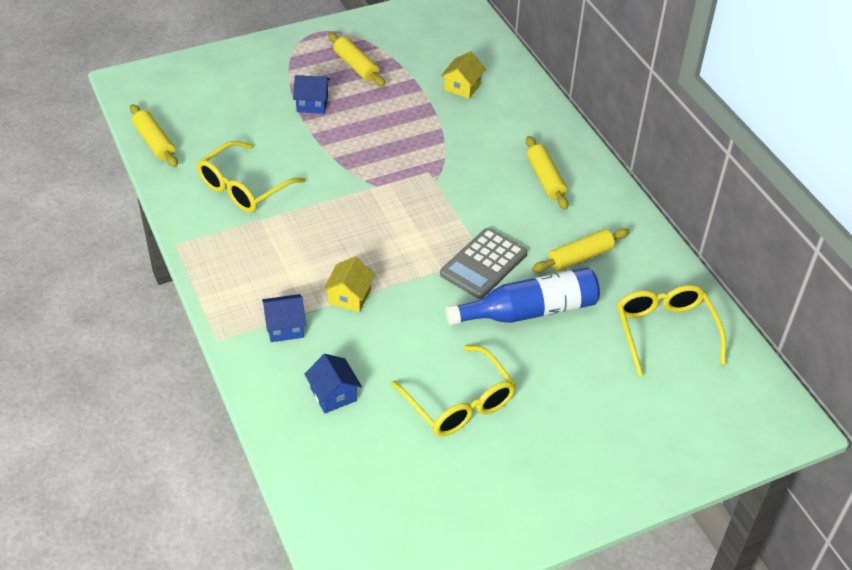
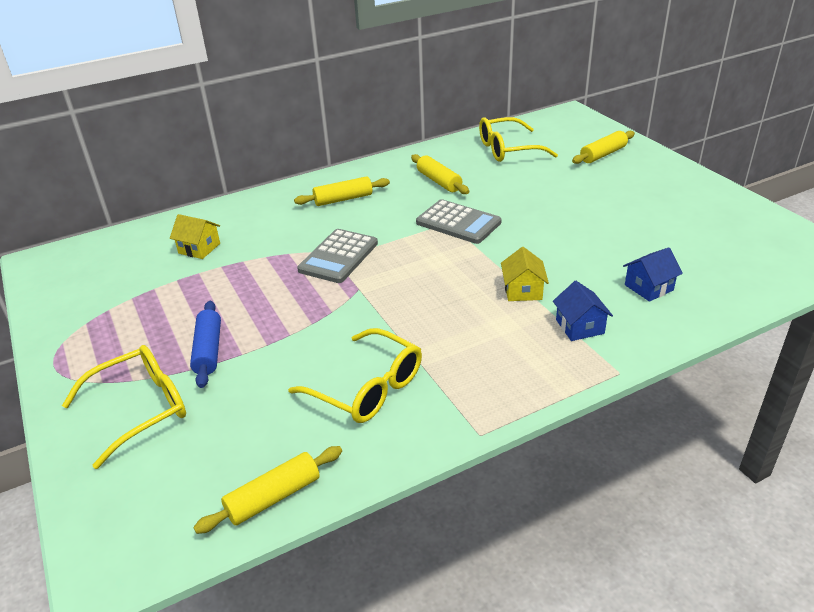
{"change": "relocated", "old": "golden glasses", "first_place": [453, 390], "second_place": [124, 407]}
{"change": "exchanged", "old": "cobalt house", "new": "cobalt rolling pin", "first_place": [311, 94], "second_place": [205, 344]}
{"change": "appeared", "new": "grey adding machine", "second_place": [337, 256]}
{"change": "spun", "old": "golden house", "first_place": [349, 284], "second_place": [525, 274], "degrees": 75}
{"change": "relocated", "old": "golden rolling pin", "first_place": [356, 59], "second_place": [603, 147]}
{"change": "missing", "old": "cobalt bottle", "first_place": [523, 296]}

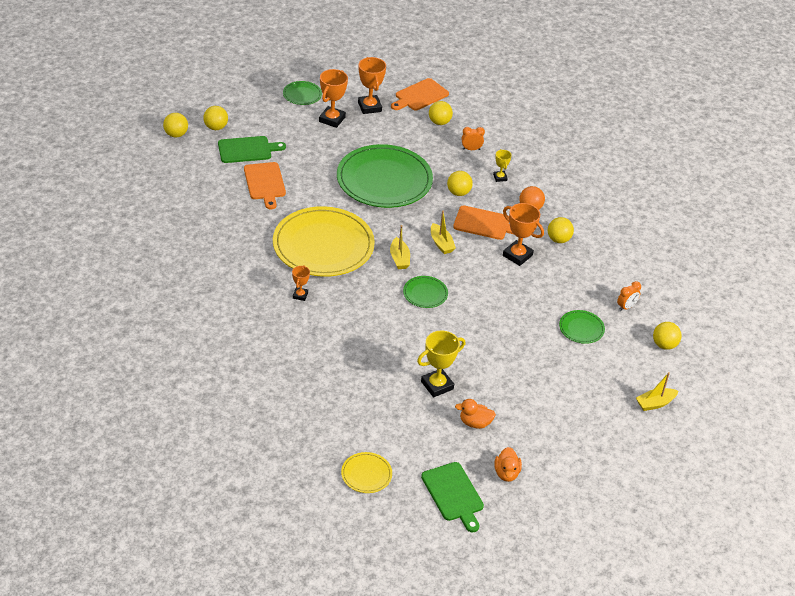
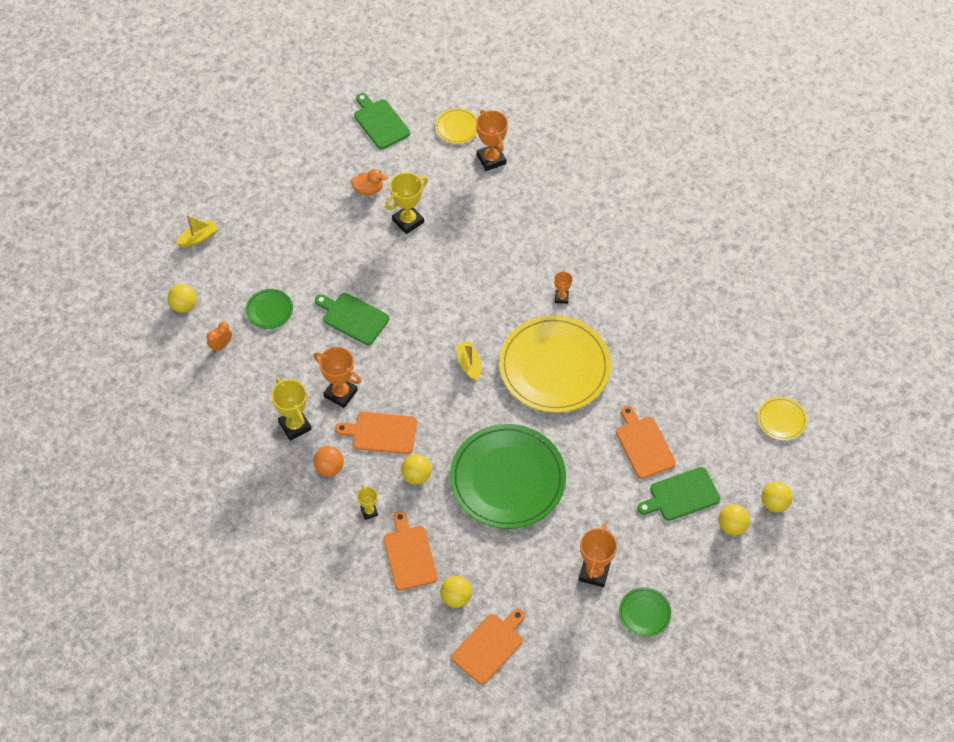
{"change": "exchanged", "old": "golden ball", "new": "golden trophy", "first_place": [561, 230], "second_place": [291, 409]}
{"change": "appeared", "new": "green cutting board", "second_place": [352, 319]}
{"change": "exchanged", "old": "bright orange bedside clock", "new": "bright orange cutting board", "first_place": [473, 138], "second_place": [410, 551]}
{"change": "relocated", "old": "bright orange trophy", "first_place": [372, 85], "second_place": [492, 140]}
{"change": "appeared", "new": "golden plate", "second_place": [782, 418]}
{"change": "missing", "old": "green plate", "first_place": [425, 292]}
{"change": "missing", "old": "golden toy boat", "first_place": [443, 232]}
{"change": "missing", "old": "bright orange rubber duck", "first_place": [508, 464]}

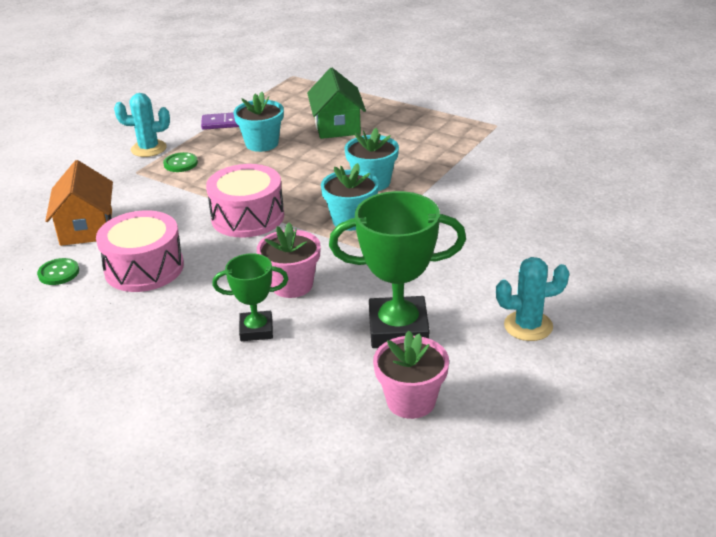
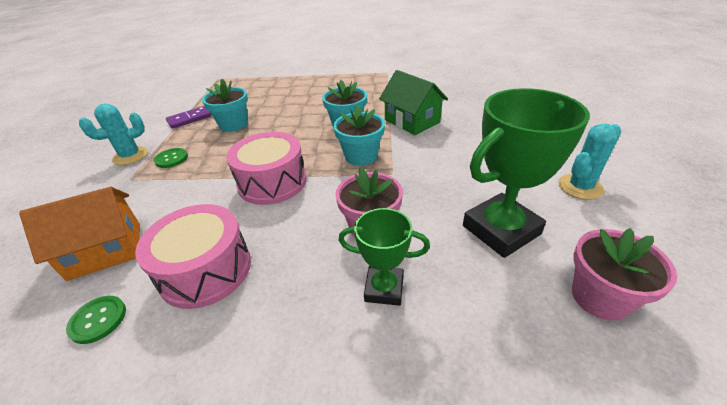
{"change": "spun", "old": "bright orange house", "first_place": [79, 203], "second_place": [79, 234], "degrees": -75}
{"change": "spun", "old": "green trophy", "first_place": [250, 297], "second_place": [384, 257], "degrees": 45}
{"change": "relocated", "old": "green house", "first_place": [336, 103], "second_place": [413, 102]}

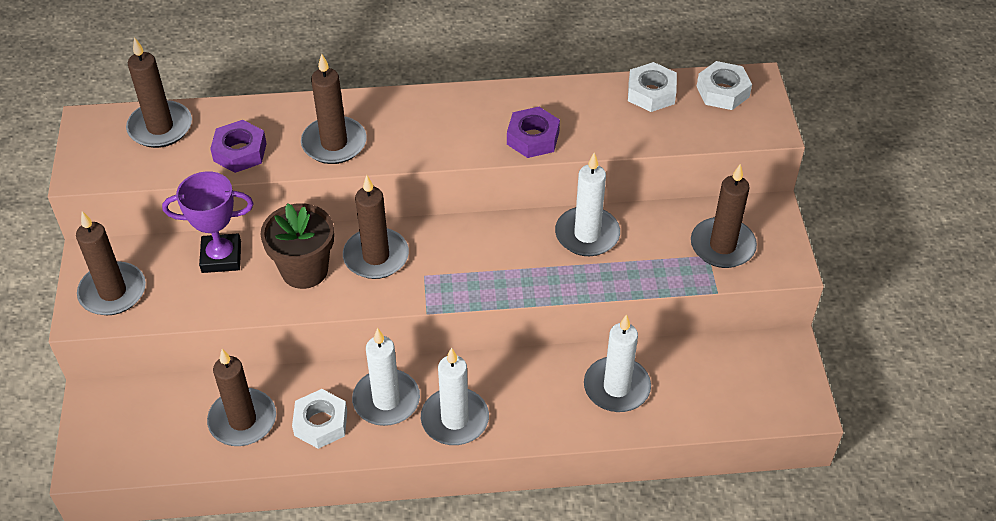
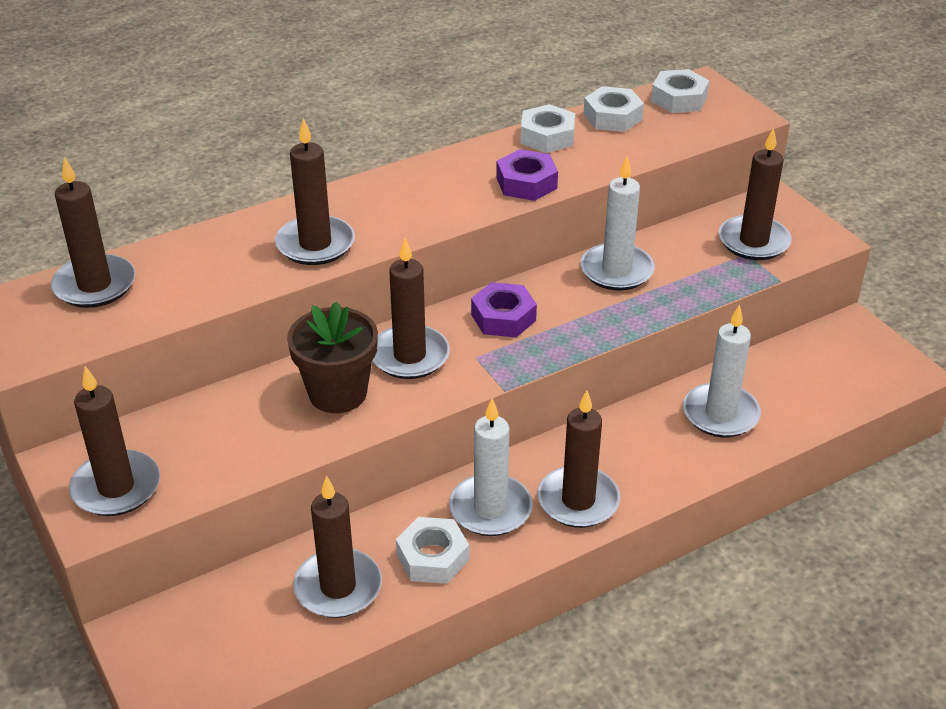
{"change": "relocated", "old": "violet hexagon nut", "first_place": [238, 146], "second_place": [504, 309]}
{"change": "appeared", "new": "white hexagon nut", "second_place": [547, 128]}
{"change": "colour", "old": "white pillar candle", "new": "brown pillar candle", "first_place": [455, 396], "second_place": [579, 459]}
{"change": "missing", "old": "violet trophy", "first_place": [208, 222]}

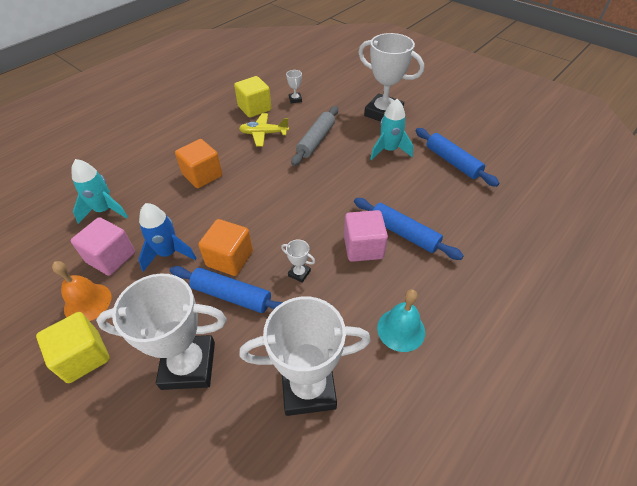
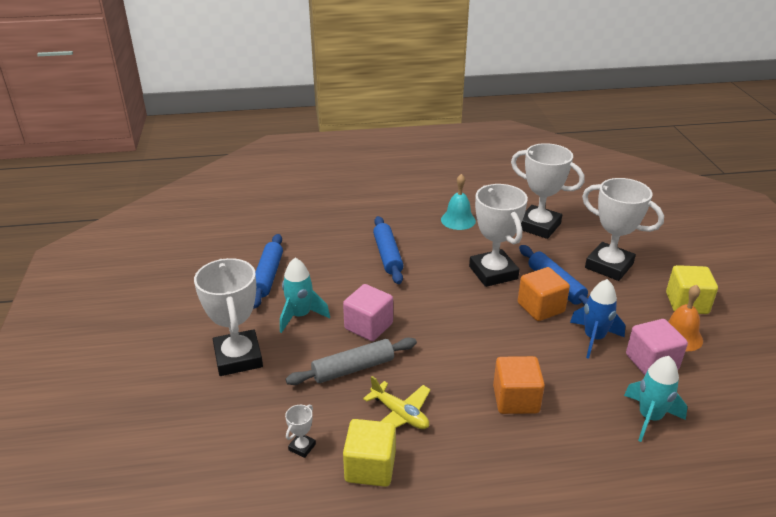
{"change": "relocated", "old": "rose-pink cube", "first_place": [366, 236], "second_place": [368, 312]}
{"change": "size", "old": "white trophy", "first_place": [298, 261], "second_place": [498, 235], "factor": 2.46}

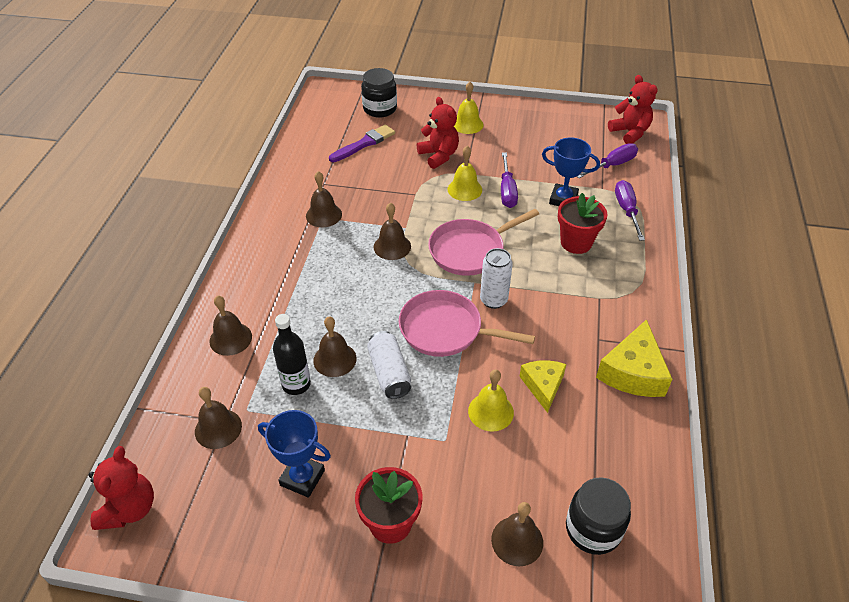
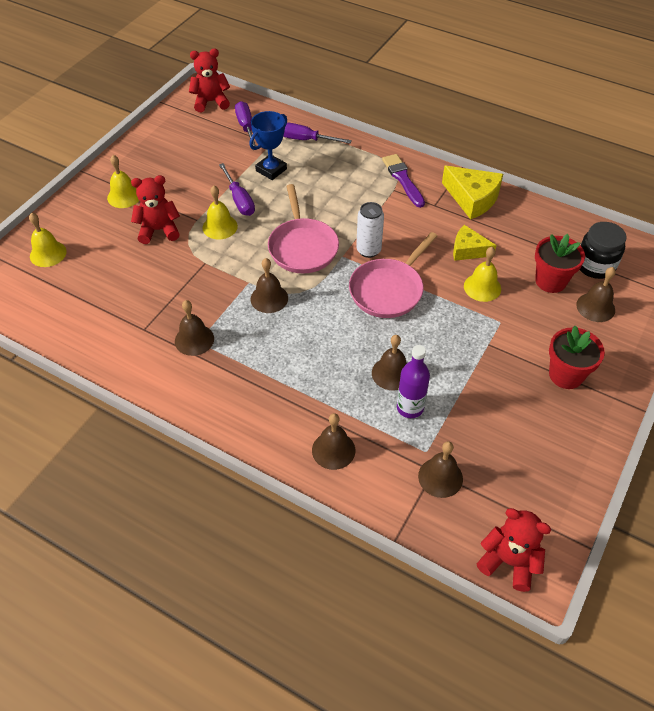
{"change": "exchanged", "old": "ebony jar", "new": "golden school bell", "first_place": [379, 93], "second_place": [48, 240]}
{"change": "spun", "old": "violet flat screwdriver", "first_place": [509, 180], "second_place": [237, 189], "degrees": 45}
{"change": "relocated", "old": "violet paintbrush", "first_place": [362, 143], "second_place": [403, 181]}
{"change": "colour", "old": "ebony bottle", "new": "violet bottle", "first_place": [292, 354], "second_place": [413, 381]}
{"change": "relocated", "old": "scarlet potted plant", "first_place": [583, 223], "second_place": [560, 263]}
{"change": "missing", "old": "cobalt trophy", "first_place": [294, 454]}
{"change": "missing", "old": "white can", "first_place": [389, 365]}

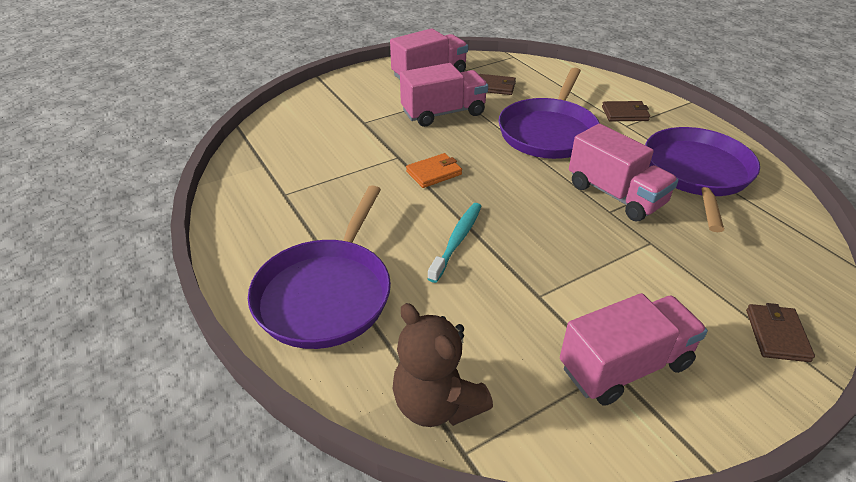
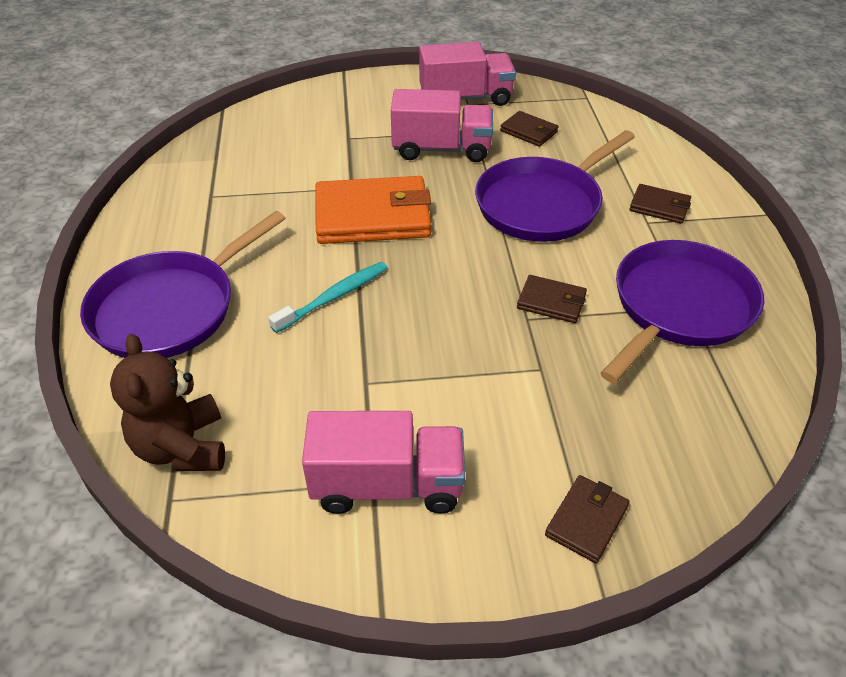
{"change": "size", "old": "bright orange card wallet", "first_place": [434, 170], "second_place": [373, 210], "factor": 2.05}
{"change": "exchanged", "old": "rose-pink toy truck", "new": "brown card wallet", "first_place": [623, 172], "second_place": [552, 299]}

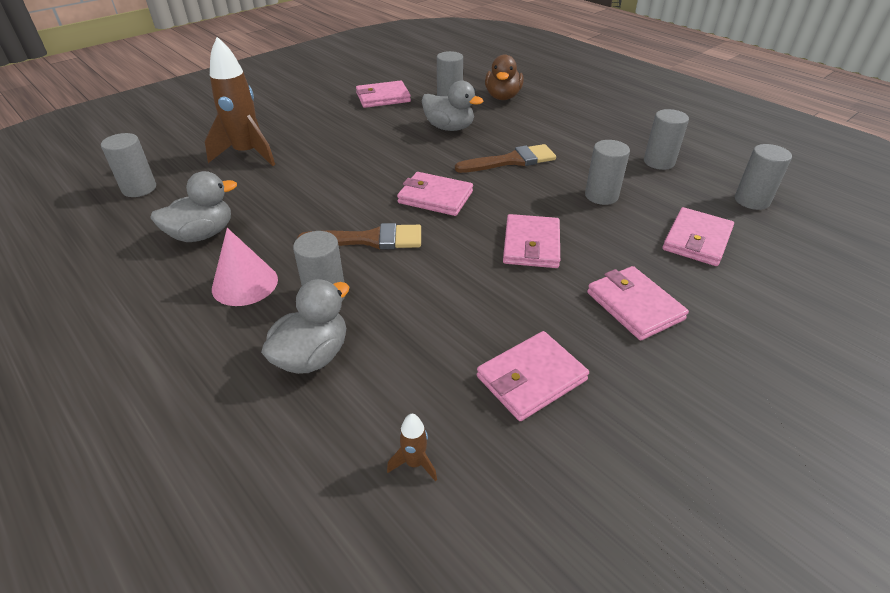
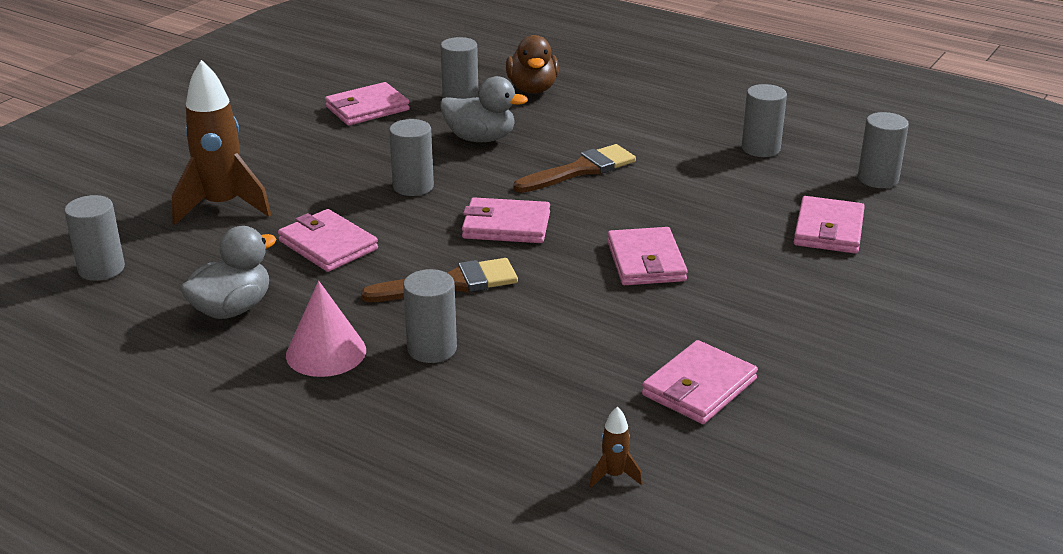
{"change": "relocated", "old": "rose-pink card wallet", "first_place": [638, 303], "second_place": [328, 240]}
{"change": "relocated", "old": "grey solid cylinder", "first_place": [607, 172], "second_place": [411, 157]}
{"change": "missing", "old": "grey rubber duck", "first_place": [305, 326]}

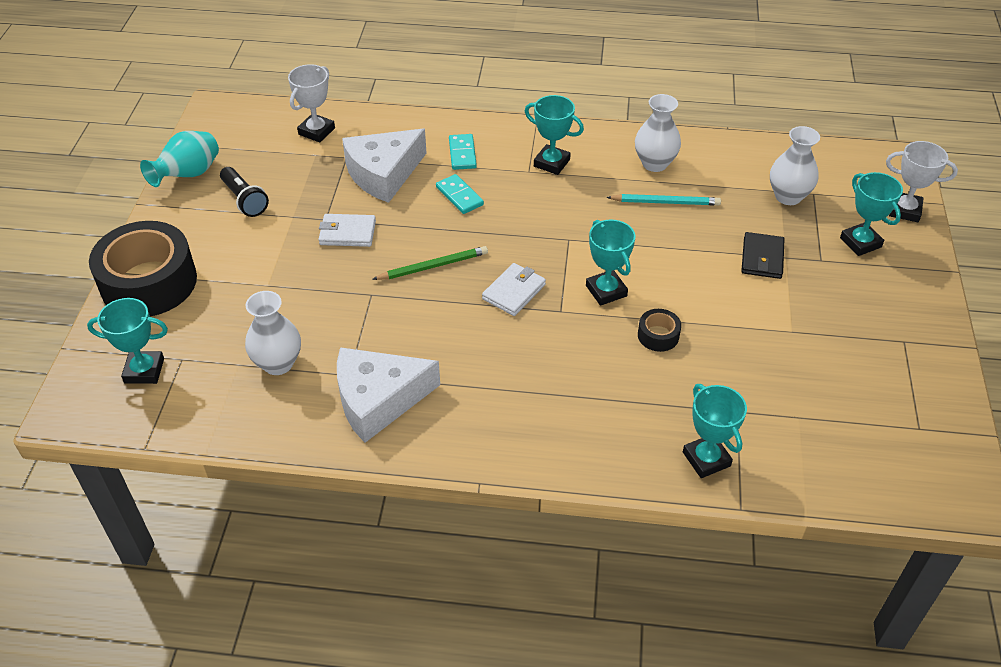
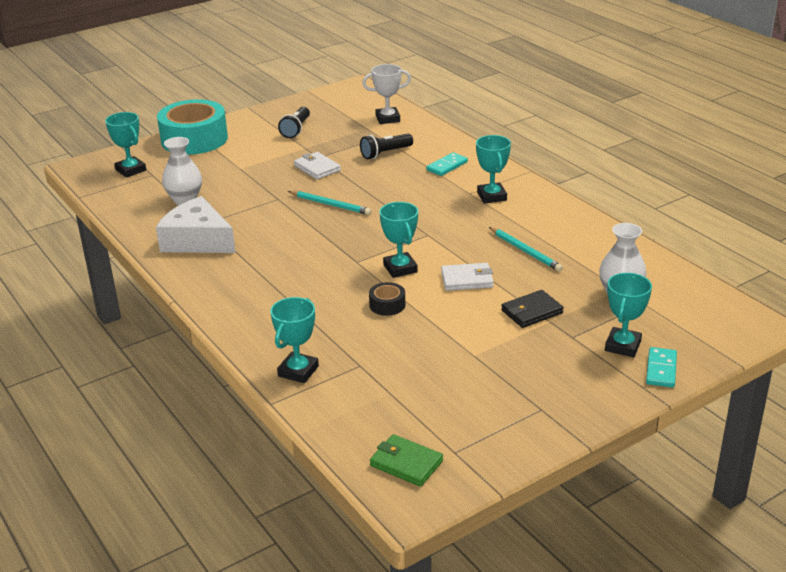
{"change": "colour", "old": "ebony sticky tape", "new": "teal sticky tape", "first_place": [143, 268], "second_place": [192, 127]}
{"change": "colour", "old": "green pencil", "new": "teal pencil", "first_place": [430, 263], "second_place": [329, 203]}
{"change": "exchanged", "old": "white piece of cheese", "new": "ebony pocket torch", "first_place": [384, 166], "second_place": [386, 146]}
{"change": "appeared", "new": "green card wallet", "second_place": [406, 460]}
{"change": "spun", "old": "teal trophy", "first_place": [611, 263], "second_place": [399, 240], "degrees": -45}
{"change": "relocated", "old": "white card wallet", "first_place": [514, 289], "second_place": [467, 277]}
{"change": "relocated", "old": "teal domino piece", "first_place": [460, 194], "second_place": [661, 367]}
{"change": "missing", "old": "teal vase", "first_place": [179, 159]}
{"change": "missing", "old": "white vase", "first_place": [658, 133]}
{"change": "missing", "old": "white trophy", "first_place": [922, 181]}

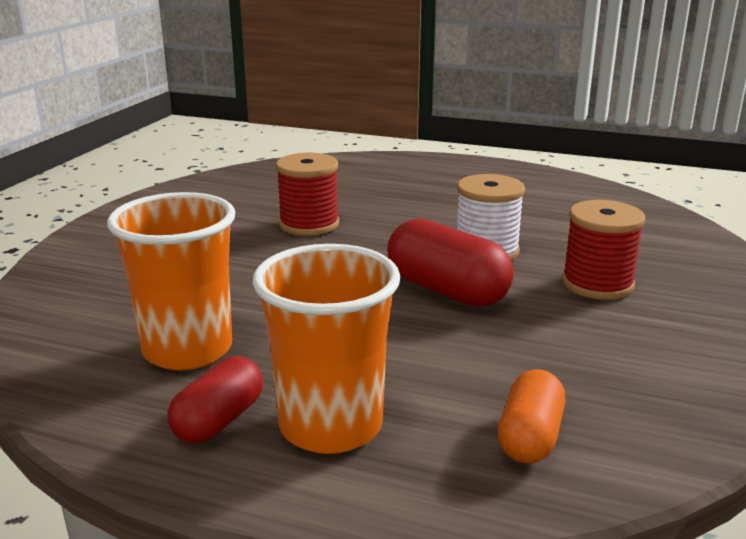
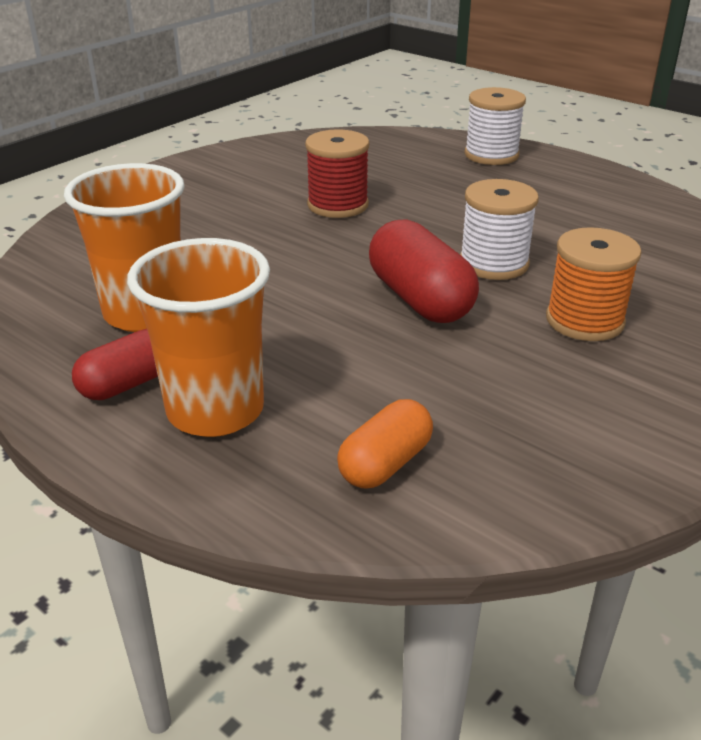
{"change": "appeared", "new": "white bobbin", "second_place": [495, 126]}
{"change": "colour", "old": "scarlet bobbin", "new": "bright orange bobbin", "first_place": [603, 250], "second_place": [594, 284]}

